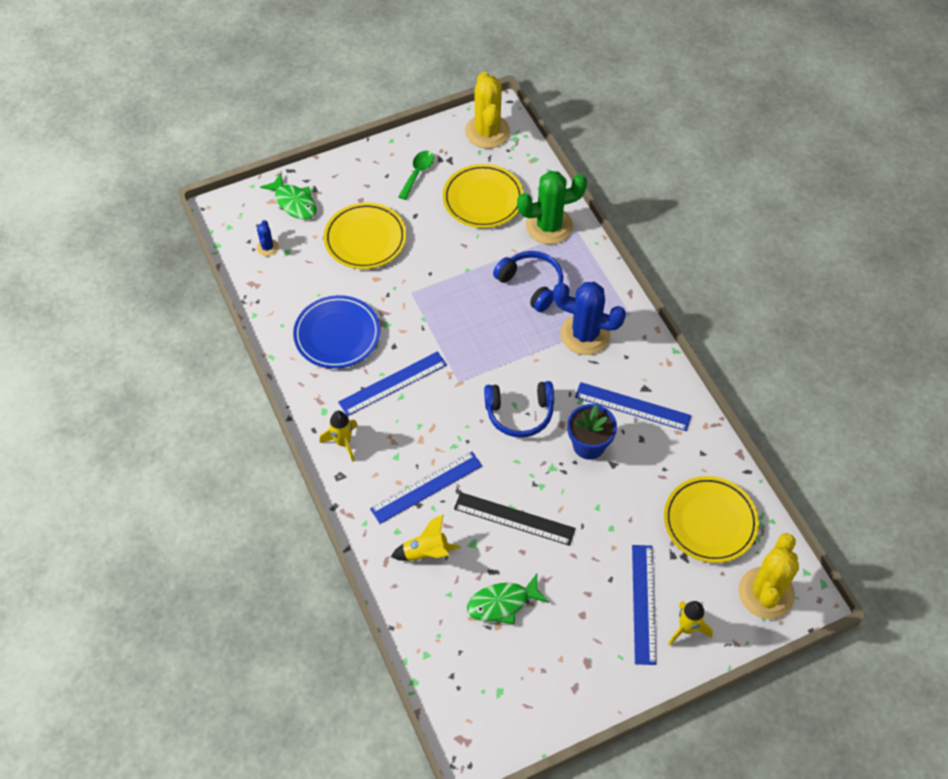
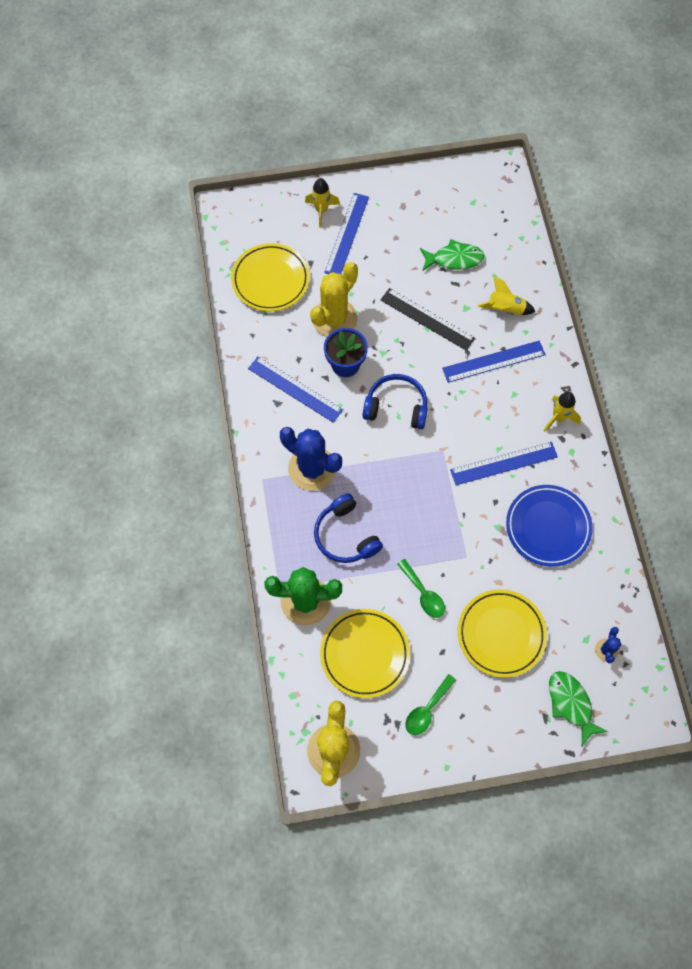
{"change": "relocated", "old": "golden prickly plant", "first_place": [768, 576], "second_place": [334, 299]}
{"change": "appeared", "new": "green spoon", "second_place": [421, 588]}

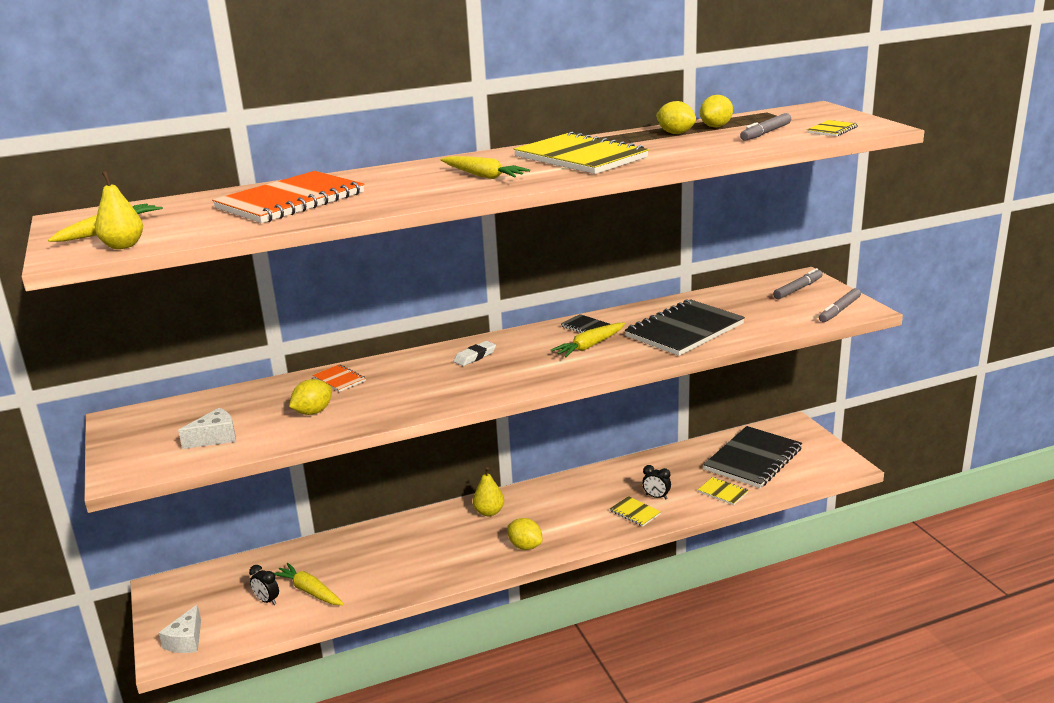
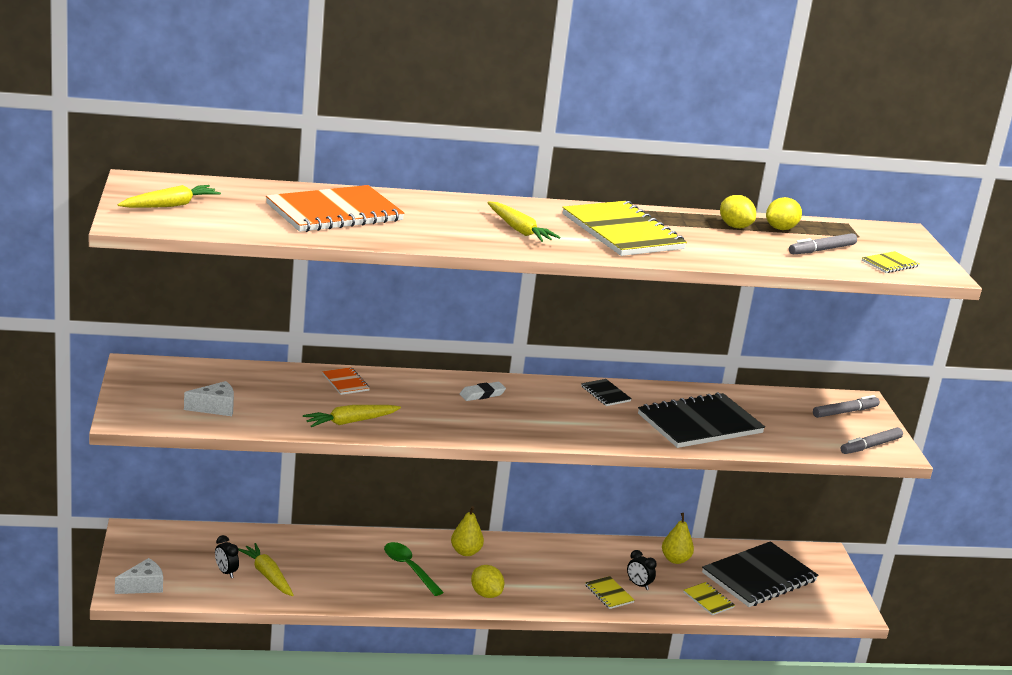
{"change": "spun", "old": "white piece of cheese", "first_place": [180, 628], "second_place": [139, 576], "degrees": -150}
{"change": "relocated", "old": "golden toy carrot", "first_place": [587, 340], "second_place": [352, 416]}
{"change": "appeared", "new": "green spoon", "second_place": [414, 569]}
{"change": "relocated", "old": "golden pear", "first_place": [119, 210], "second_place": [678, 538]}
{"change": "missing", "old": "golden toy lemon", "first_place": [310, 397]}

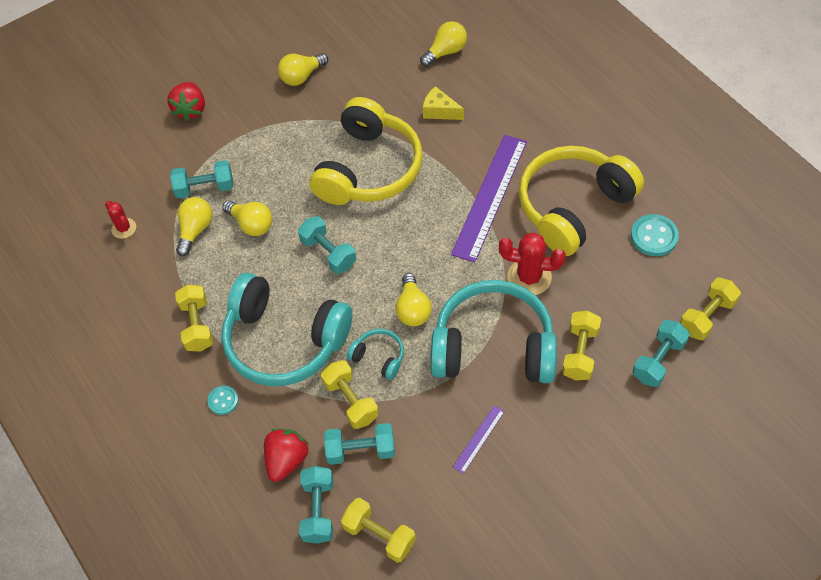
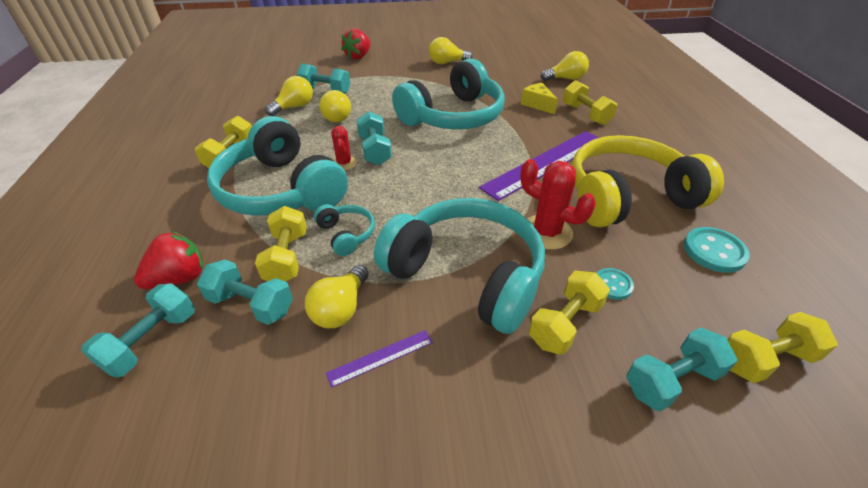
{"change": "relocated", "old": "golden light bulb", "first_place": [413, 299], "second_place": [337, 296]}
{"change": "relocated", "old": "scarlet prickly plant", "first_place": [120, 220], "second_place": [344, 148]}
{"change": "colour", "old": "golden over-ear headphones", "new": "teal over-ear headphones", "first_place": [366, 151], "second_place": [448, 93]}
{"change": "relocated", "old": "golden dumbbell", "first_place": [378, 530], "second_place": [590, 102]}
{"change": "relocated", "old": "teal sewing button", "first_place": [223, 400], "second_place": [615, 284]}

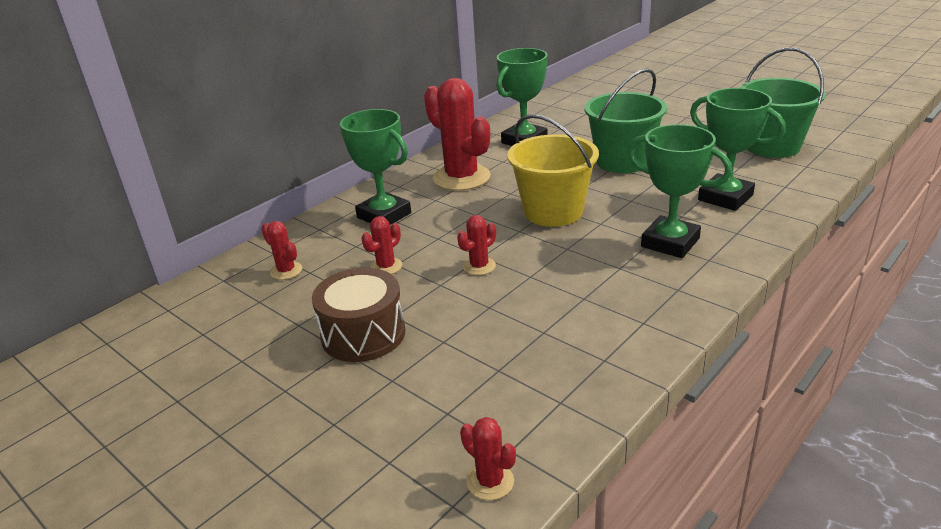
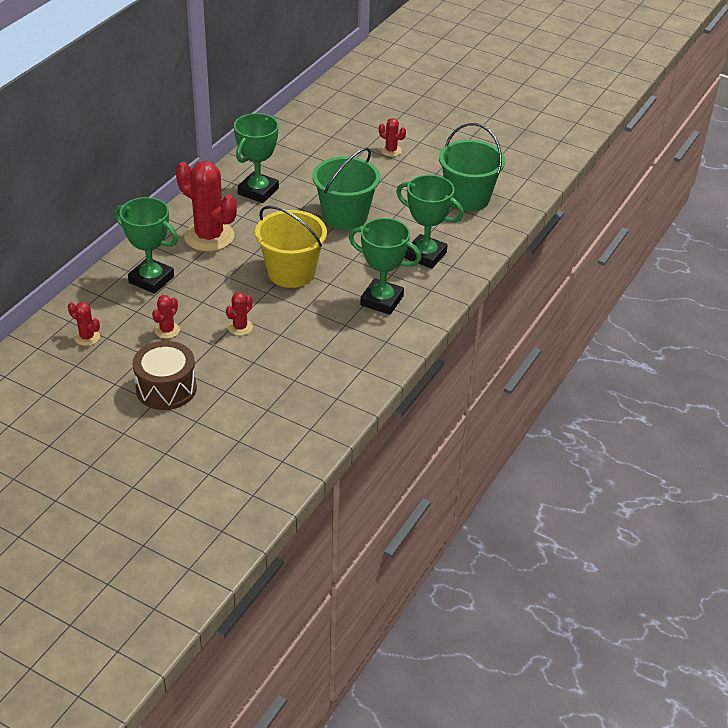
{"change": "relocated", "old": "scarlet prickly plant", "first_place": [488, 458], "second_place": [392, 137]}

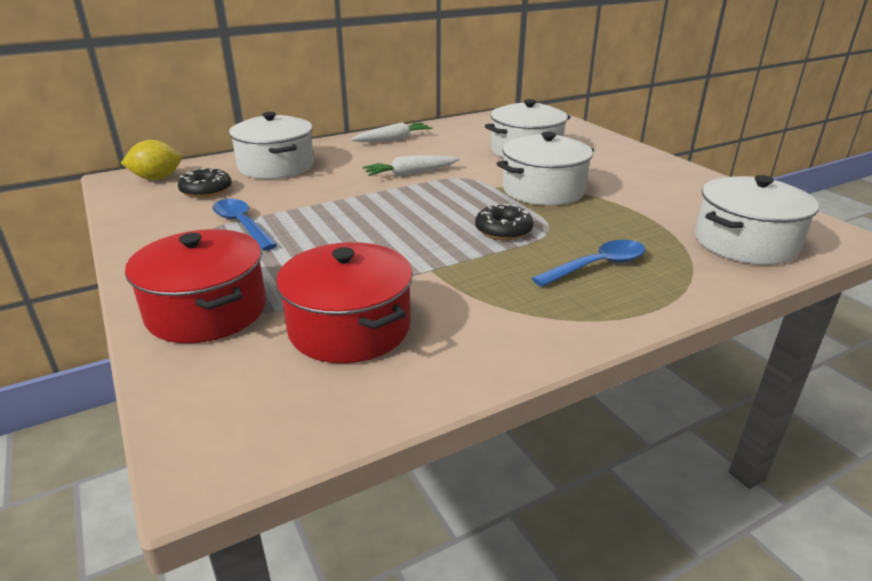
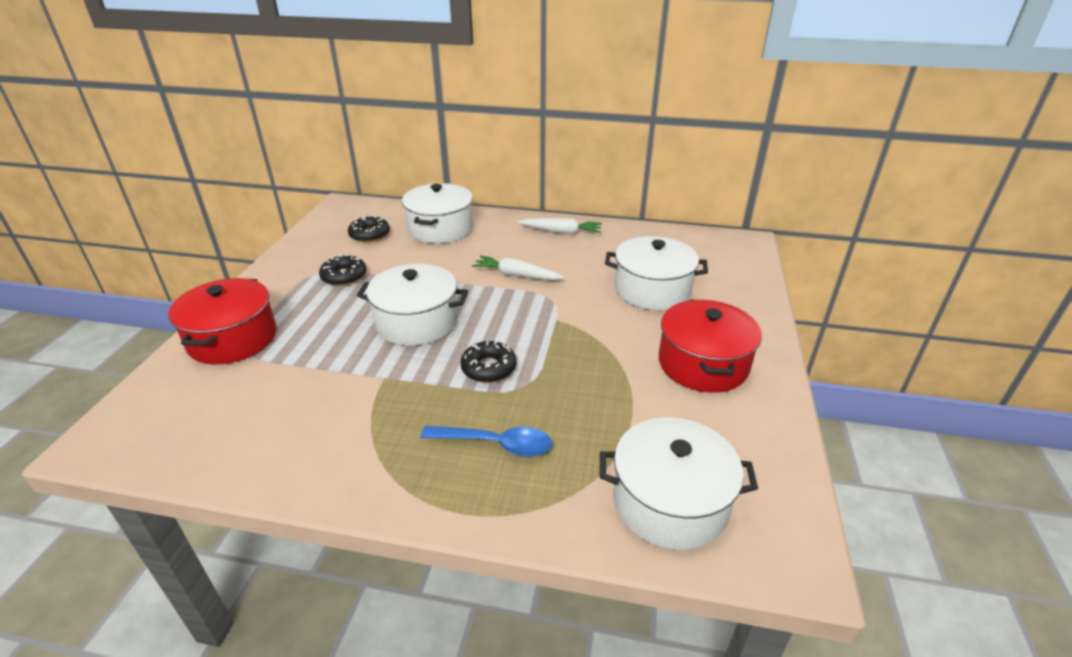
{"change": "exchanged", "old": "cobalt spoon", "new": "ebony glazed donut", "first_place": [245, 225], "second_place": [343, 270]}
{"change": "relocated", "old": "white pot", "first_place": [545, 168], "second_place": [412, 305]}
{"change": "relocated", "old": "scarlet pot", "first_place": [344, 302], "second_place": [710, 346]}
{"change": "missing", "old": "golden toy lemon", "first_place": [151, 160]}

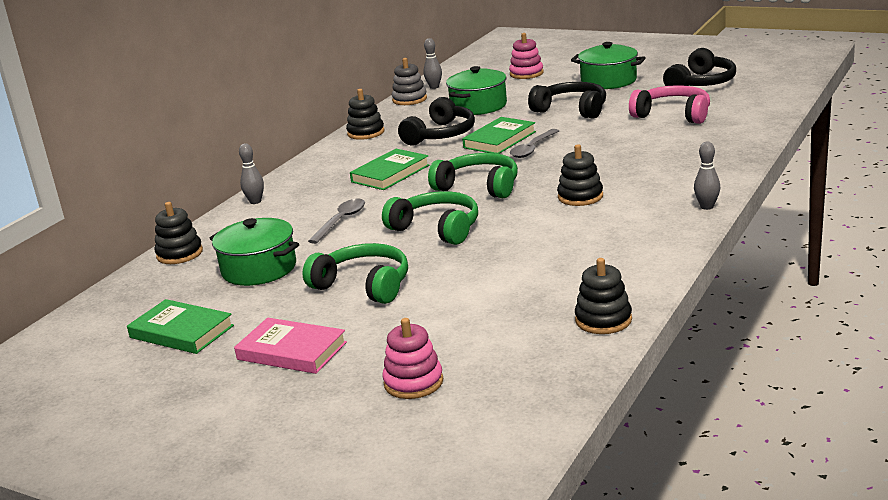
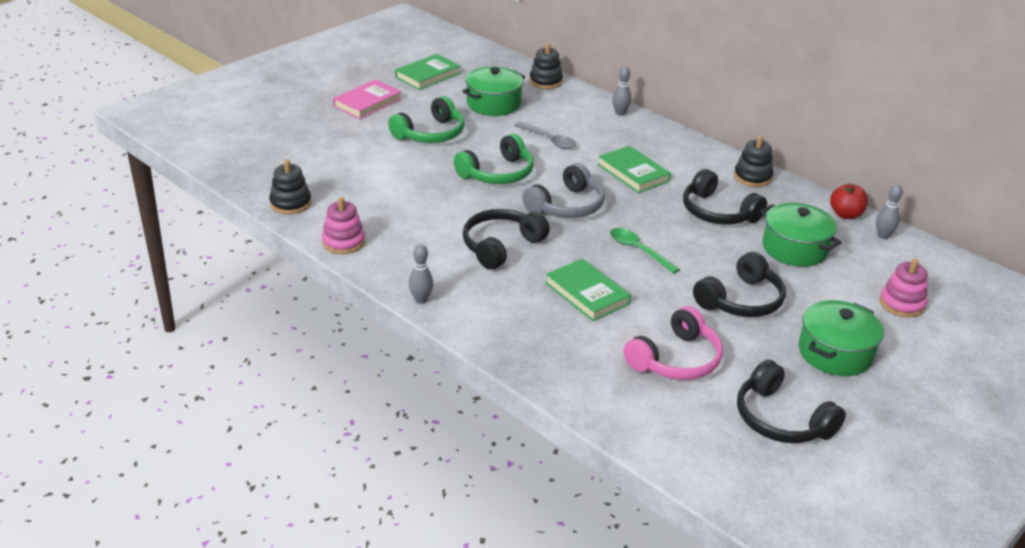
{"change": "relocated", "old": "rose-pink stacking rings", "first_place": [412, 358], "second_place": [343, 225]}
{"change": "exchanged", "old": "ebony stacking rings", "new": "ebony over-ear headphones", "first_place": [580, 175], "second_place": [506, 239]}
{"change": "colour", "old": "green over-ear headphones", "new": "grey over-ear headphones", "first_place": [473, 175], "second_place": [563, 190]}
{"change": "relocated", "old": "green book", "first_place": [499, 135], "second_place": [588, 290]}
{"change": "colour", "old": "grey spoon", "new": "green spoon", "first_place": [534, 143], "second_place": [645, 251]}
{"change": "exchanged", "old": "grey stacking rings", "new": "scarlet apple fruit", "first_place": [409, 81], "second_place": [849, 201]}

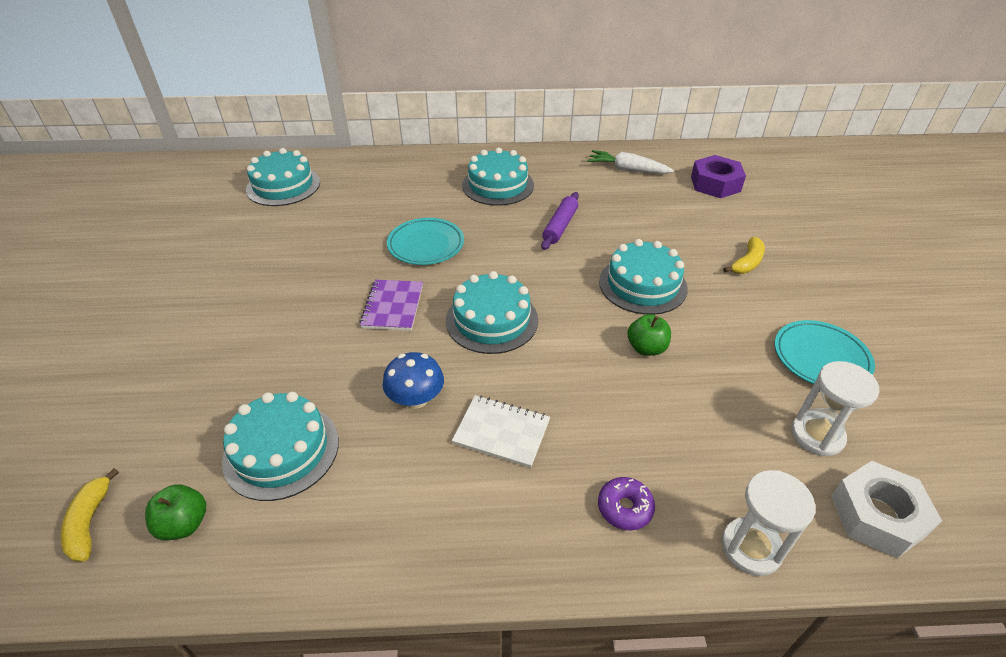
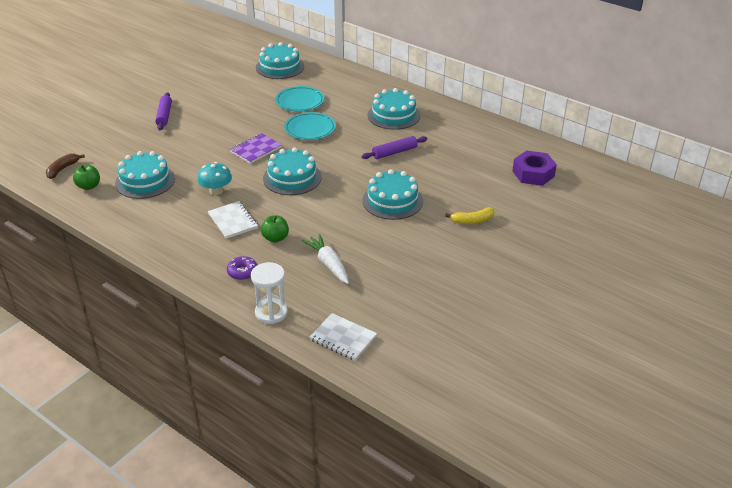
{"change": "colour", "old": "golden banana fruit", "new": "brown banana fruit", "first_place": [90, 515], "second_place": [65, 166]}
{"change": "appeared", "new": "violet rolling pin", "second_place": [163, 111]}
{"change": "colour", "old": "cobalt toadstool", "new": "teal toadstool", "first_place": [413, 380], "second_place": [214, 178]}
{"change": "relocated", "old": "green apple fruit", "first_place": [649, 335], "second_place": [275, 229]}
{"change": "relocated", "old": "teal plate", "first_place": [825, 352], "second_place": [299, 99]}
{"change": "relocated", "old": "white toy carrot", "first_place": [630, 162], "second_place": [325, 259]}
{"change": "exchanged", "old": "white hexagon nut", "new": "white notebook", "first_place": [886, 509], "second_place": [343, 337]}
{"change": "missing", "old": "white sand timer", "first_place": [835, 408]}

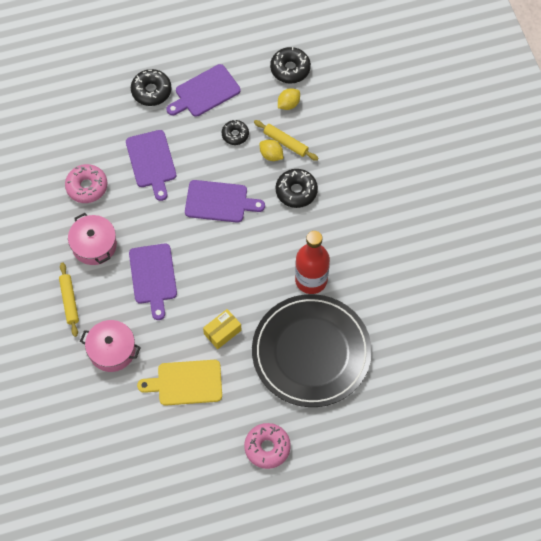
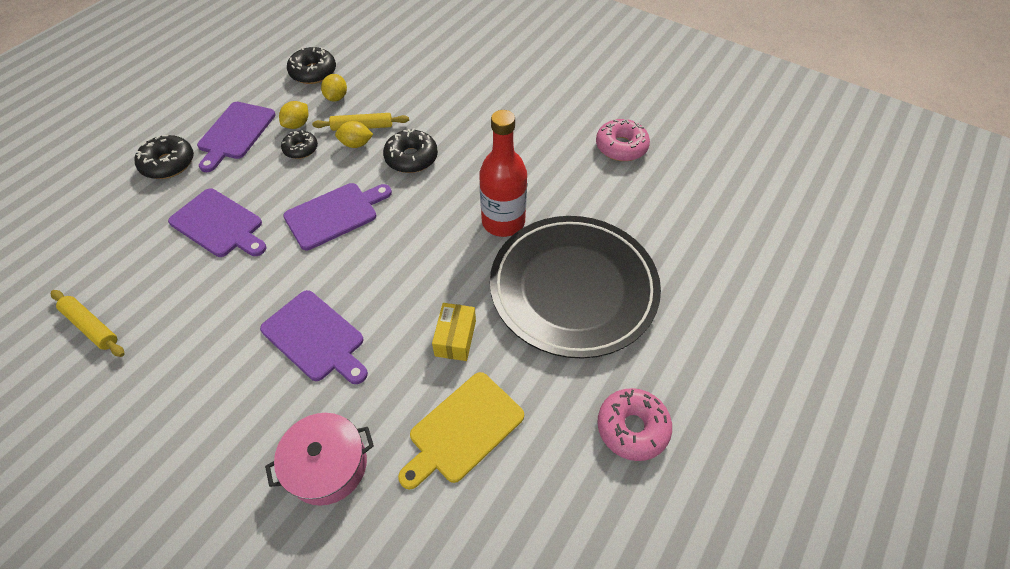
{"change": "relocated", "old": "golden rolling pin", "first_place": [69, 300], "second_place": [87, 323]}
{"change": "appeared", "new": "golden toy lemon", "second_place": [293, 115]}
{"change": "relocated", "old": "rose-pink glazed donut", "first_place": [86, 183], "second_place": [623, 140]}
{"change": "missing", "old": "rose-pink pot", "first_place": [92, 239]}

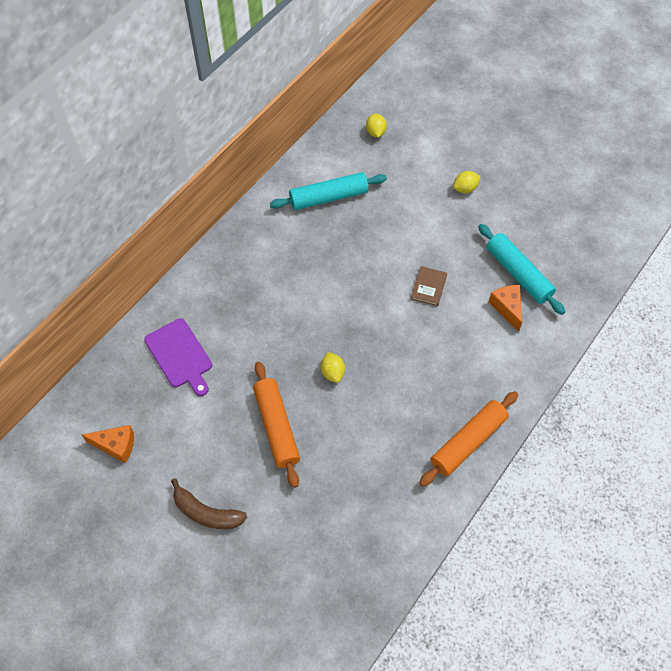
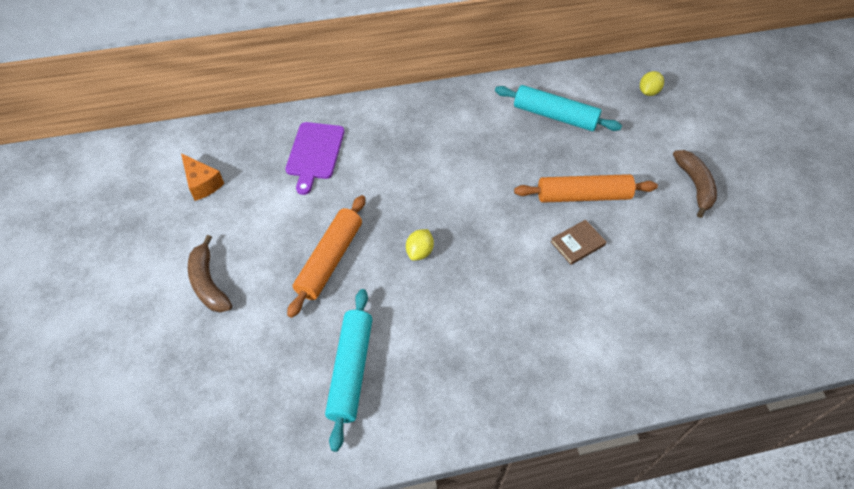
{"change": "relocated", "old": "teal rolling pin", "first_place": [521, 269], "second_place": [349, 370]}
{"change": "relocated", "old": "bright orange rolling pin", "first_place": [468, 438], "second_place": [586, 188]}
{"change": "exchanged", "old": "golden toy lemon", "new": "brown banana fruit", "first_place": [467, 182], "second_place": [695, 184]}
{"change": "missing", "old": "bright orange piece of cheese", "first_place": [505, 308]}

